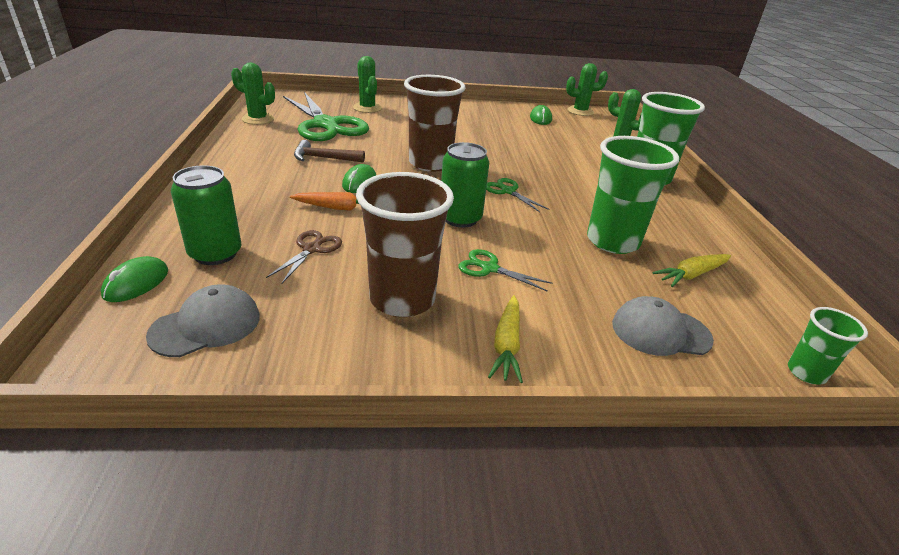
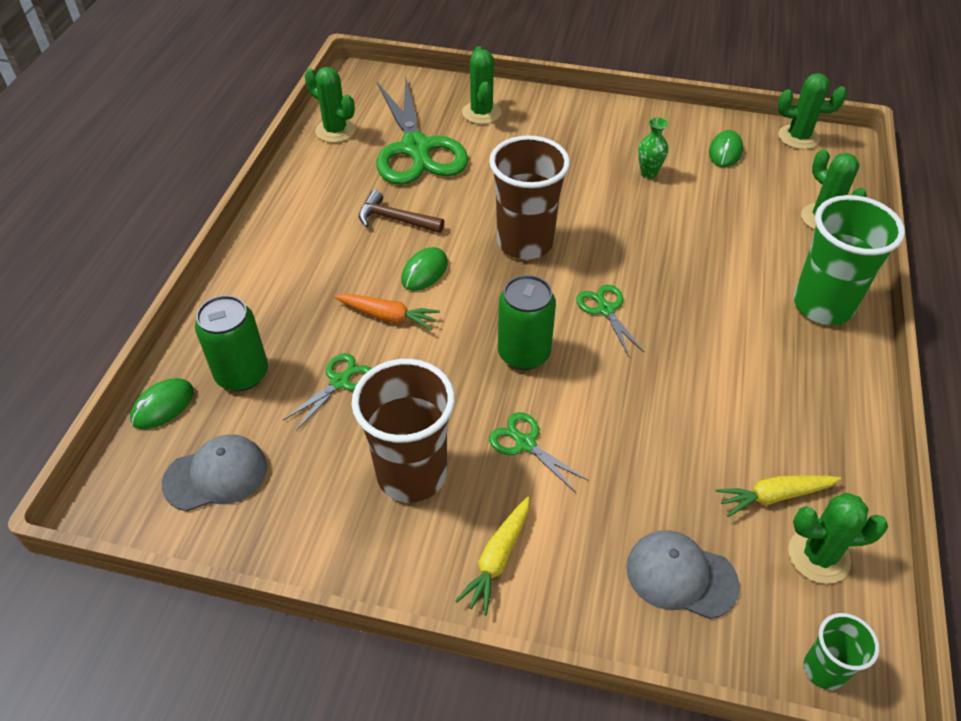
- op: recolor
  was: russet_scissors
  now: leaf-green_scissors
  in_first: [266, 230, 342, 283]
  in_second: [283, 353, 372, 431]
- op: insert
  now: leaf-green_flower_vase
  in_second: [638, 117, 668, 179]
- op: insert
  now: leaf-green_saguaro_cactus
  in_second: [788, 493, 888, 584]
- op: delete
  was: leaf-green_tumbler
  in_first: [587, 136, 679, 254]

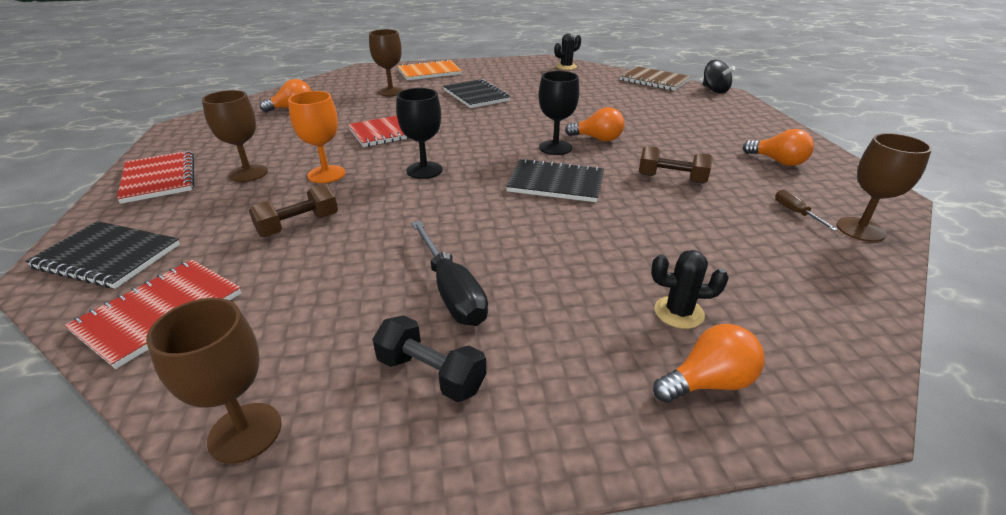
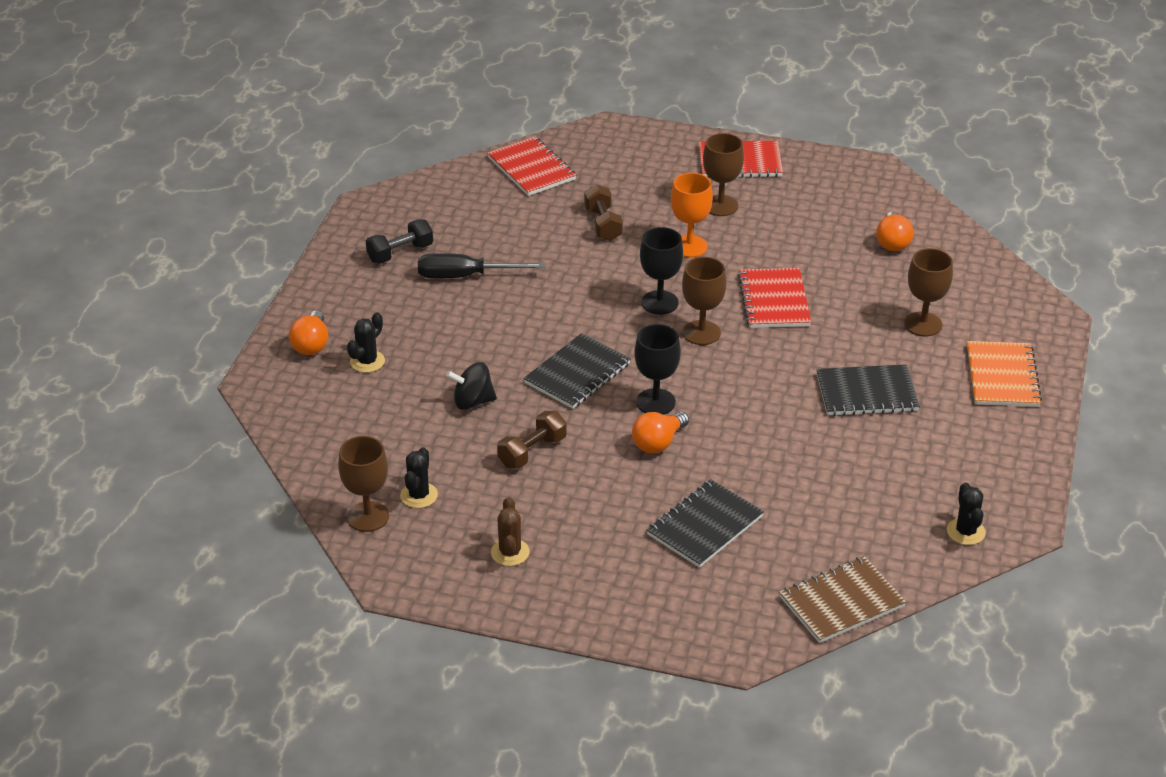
- op: replace
  was: russet_hand_screwdriver
  now: black_saguaro_cactus
  in_first: [775, 190, 838, 231]
  in_second: [400, 447, 438, 508]
- op: move
  was: black_toy_top
  in_first: [703, 60, 735, 93]
  in_second: [446, 362, 497, 410]
- op: replace
  was: bright_orange_lightbulb
  now: russet_saguaro_cactus
  in_first: [743, 129, 814, 166]
  in_second: [491, 497, 530, 566]
- op: move
  was: black_notebook
  in_first: [25, 221, 180, 289]
  in_second: [647, 479, 764, 568]
- op: move
  was: russet_chalice
  in_first: [146, 298, 282, 464]
  in_second: [682, 257, 726, 345]

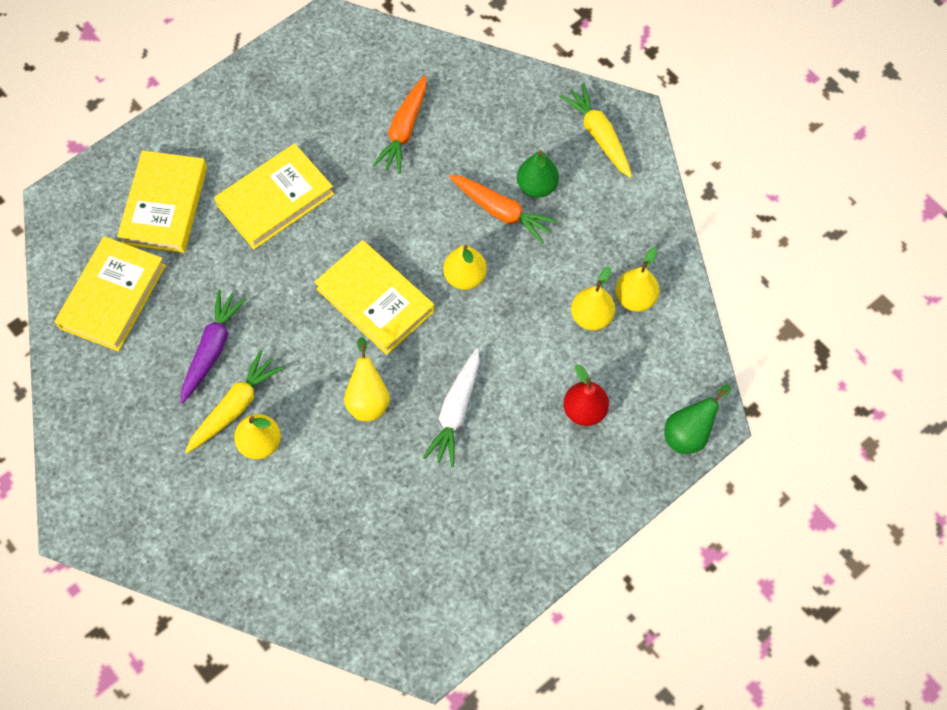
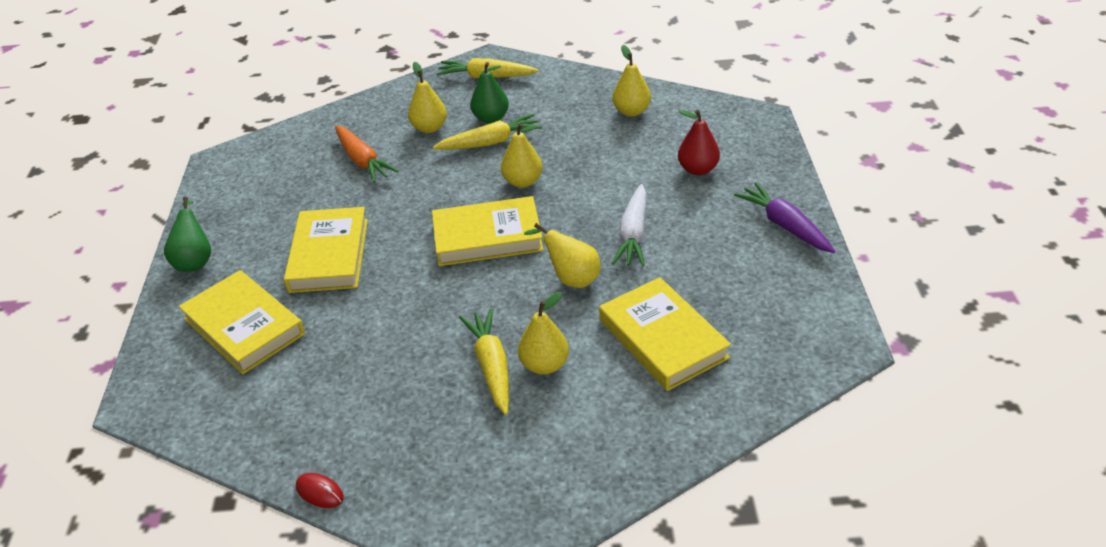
- op: move
  was: leaf-green_toy_pear
  in_first: [665, 384, 731, 454]
  in_second: [164, 197, 211, 272]
- op: insert
  now: crimson_PC_mouse
  in_second: [296, 473, 344, 508]
- op: move
  was: golden_toy_pear
  in_first: [571, 266, 615, 330]
  in_second: [408, 62, 447, 133]
- op: recolor
  was: bright_orange_carrot
  now: golden_carrot
  in_first: [449, 175, 558, 244]
  in_second: [432, 113, 543, 150]
- op: move
  was: golden_book
  in_first: [55, 236, 166, 351]
  in_second: [599, 277, 731, 391]
- op: rotate
  was: white_carrot
  in_first: [423, 348, 480, 467]
  in_second: [612, 184, 646, 266]
  clockwise: 45
- op: move
  was: royal_purple_carrot
  in_first: [181, 289, 247, 403]
  in_second: [734, 182, 835, 253]

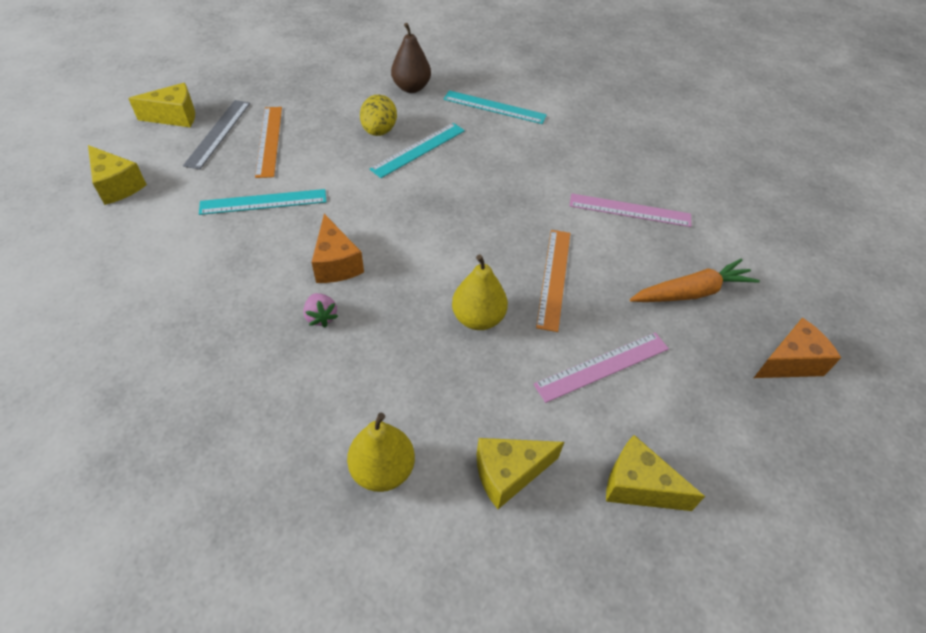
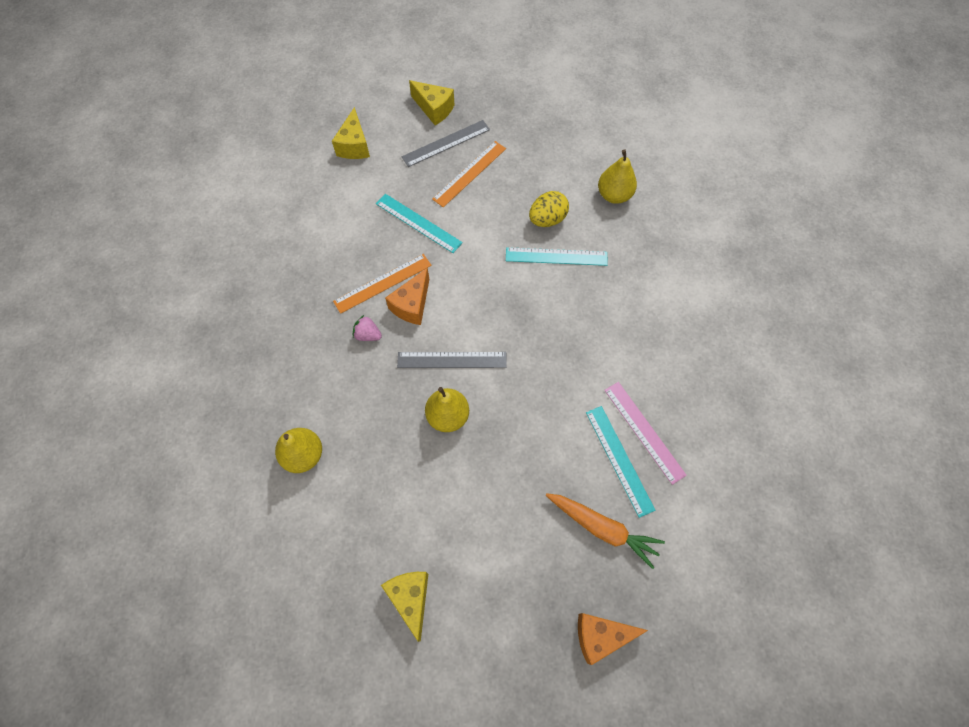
- op: move
  was: bright_orange_straightedge
  in_first: [536, 230, 571, 332]
  in_second: [333, 254, 432, 314]
- op: rotate
  was: rose-pink_toy_strawberry
  in_first: [303, 293, 338, 328]
  in_second: [353, 315, 382, 341]
  clockwise: 90
- op: insert
  now: gray_straightedge
  in_second: [397, 352, 507, 368]
- op: rotate
  was: bright_orange_piece_of_cheese
  in_first: [754, 318, 841, 378]
  in_second: [578, 613, 648, 665]
  clockwise: 150
- op: move
  was: turquoise_straightedge
  in_first: [444, 90, 547, 124]
  in_second: [586, 406, 655, 518]
- op: recolor
  was: russet_toy_pear
  now: golden_toy_pear
  in_first: [391, 23, 431, 93]
  in_second: [598, 149, 637, 204]
- op: delete
  was: golden_piece_of_cheese
  in_first: [477, 438, 564, 509]
- op: delete
  was: rose-pink_straightedge
  in_first: [533, 332, 669, 403]

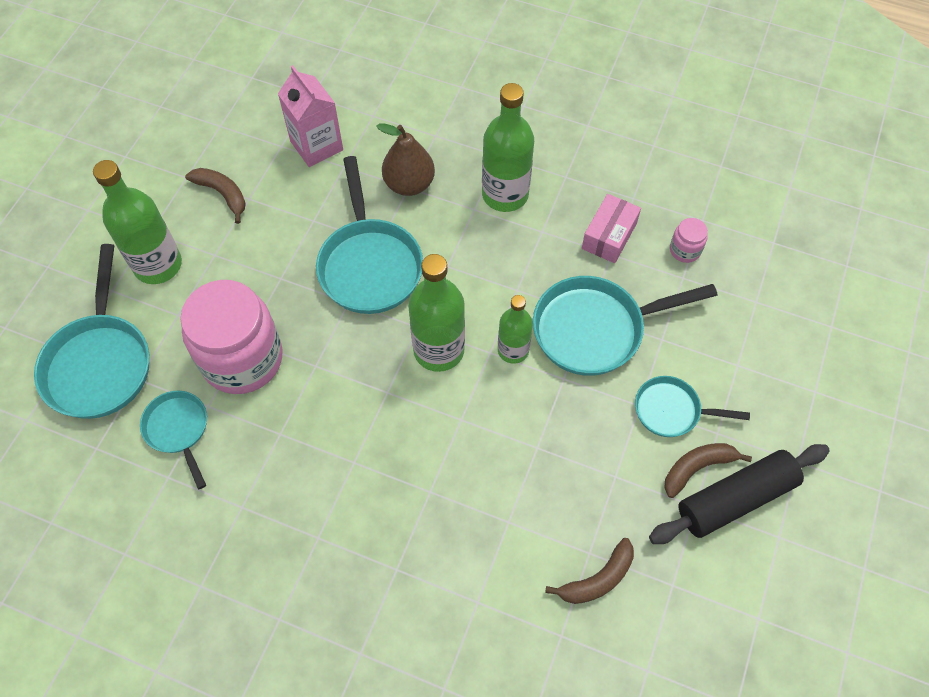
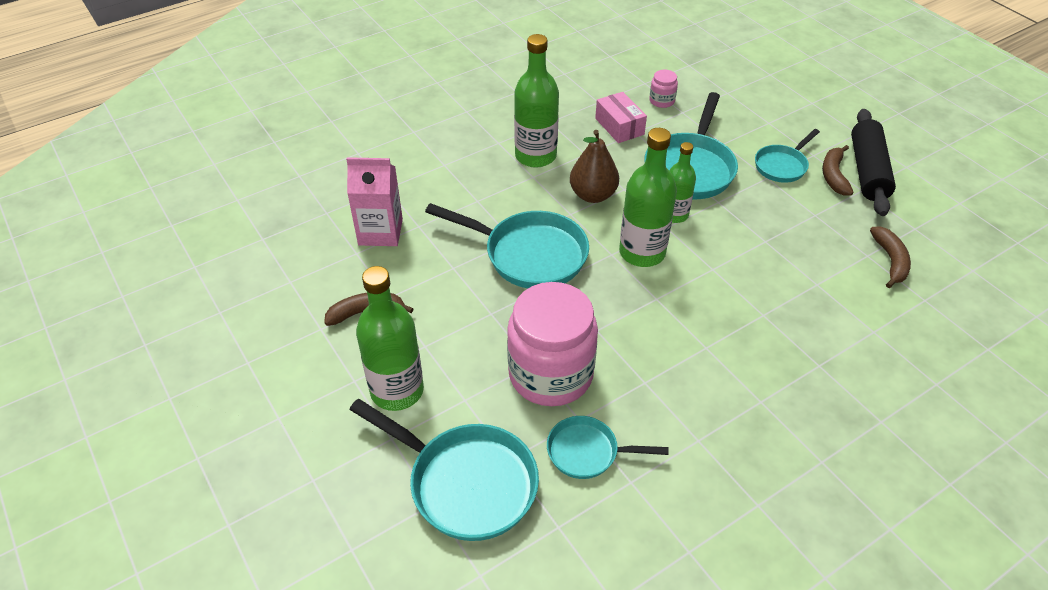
- op: move
  was: russet_toy_pear
  in_first: [377, 123, 435, 196]
  in_second: [570, 130, 619, 203]

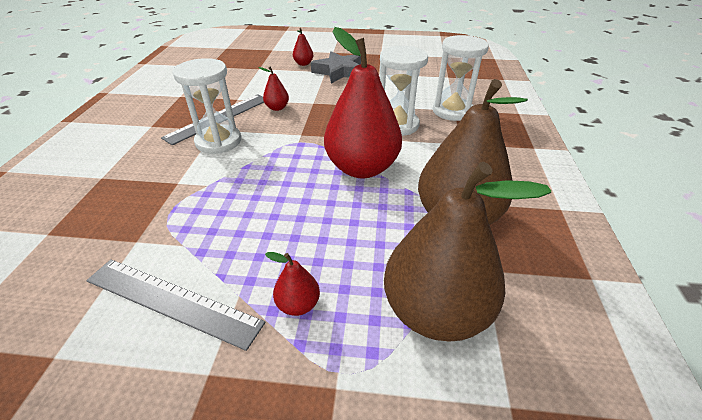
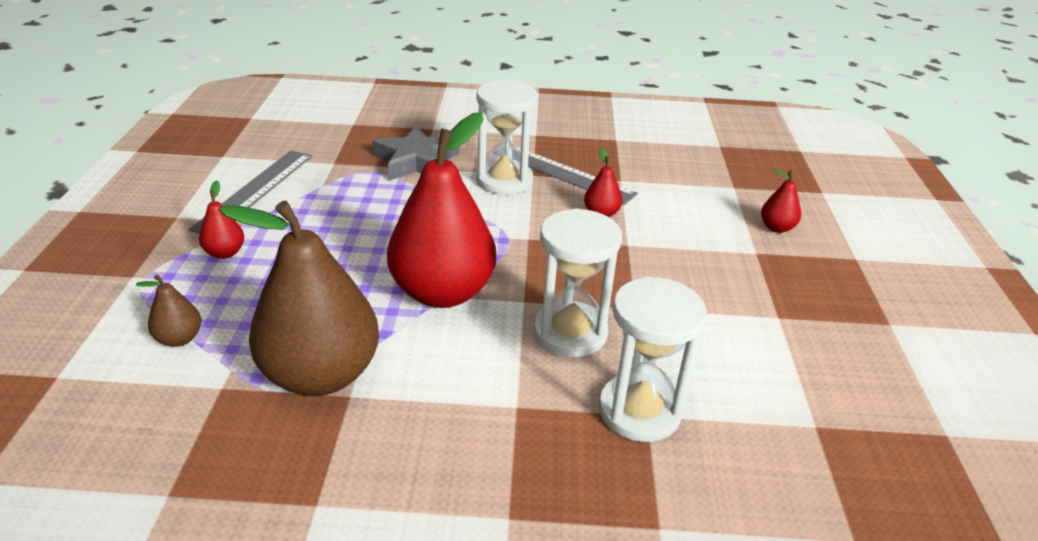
- op: resize
  was: russet_toy_pear
  in_first: [384, 162, 551, 342]
  in_second: [136, 275, 202, 347]
  ratio: 0.42
- op: move
  was: gray_star_shape
  in_first: [311, 51, 361, 84]
  in_second: [372, 125, 459, 181]

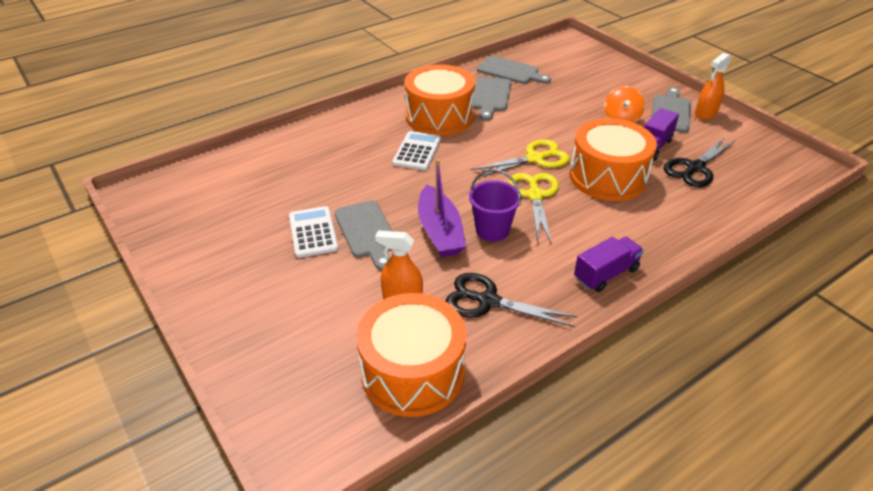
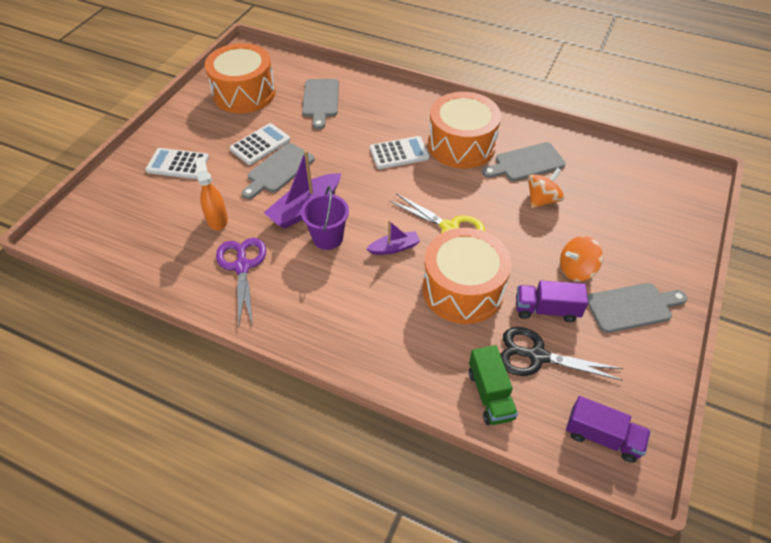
- op: insert
  now: white_adding_machine
  in_second: [145, 148, 209, 179]
- op: move
  was: bright_orange_toy_drum
  in_first: [356, 293, 466, 417]
  in_second: [205, 43, 276, 113]
- op: recolor
  was: black_scissors
  now: royal_purple_scissors
  in_first: [446, 273, 577, 327]
  in_second: [216, 238, 266, 326]
- op: move
  was: gray_bread_board
  in_first: [477, 56, 551, 84]
  in_second: [302, 79, 339, 129]
- op: replace
  was: golden_scissors
  now: royal_purple_boat
  in_first: [509, 173, 559, 245]
  in_second: [366, 221, 420, 255]
- op: insert
  now: leaf-green_lorry
  in_second: [469, 345, 518, 425]
- op: insert
  now: bright_orange_toy_top
  in_second: [528, 168, 564, 208]
- op: move
  was: royal_purple_lorry
  in_first: [574, 237, 644, 292]
  in_second: [566, 396, 651, 463]
- op: delete
  was: bright_orange_spray_cleaner
  in_first: [695, 53, 731, 120]

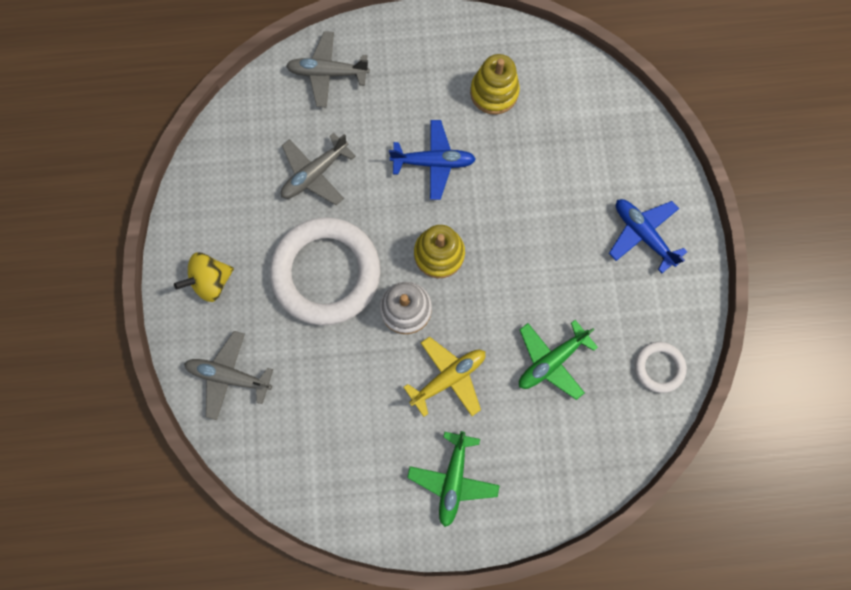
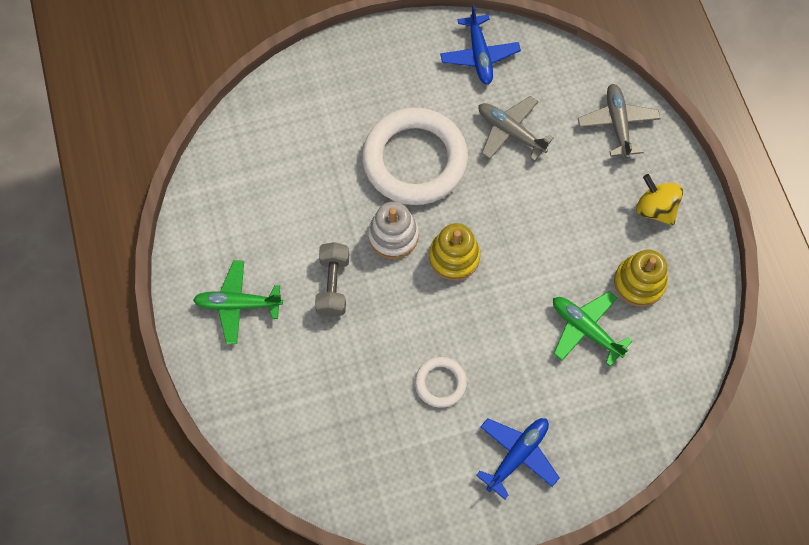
- op: replace
  was: golden_aeroplane
  now: gray_dumbbell
  in_first: [403, 336, 485, 417]
  in_second: [315, 242, 349, 317]
- op: move
  was: white_torus
  in_first: [635, 342, 687, 393]
  in_second: [415, 357, 467, 408]
- op: move
  was: cobalt_aeroplane
  in_first: [389, 120, 476, 200]
  in_second: [440, 4, 521, 85]
- op: move
  was: leaf-green_aeroplane
  in_first: [519, 320, 598, 400]
  in_second: [553, 291, 632, 367]
- op: move
  was: golden_toy_top
  in_first: [174, 252, 234, 302]
  in_second: [636, 174, 683, 226]
- op: delete
  was: gray_aeroplane
  in_first: [184, 331, 273, 420]

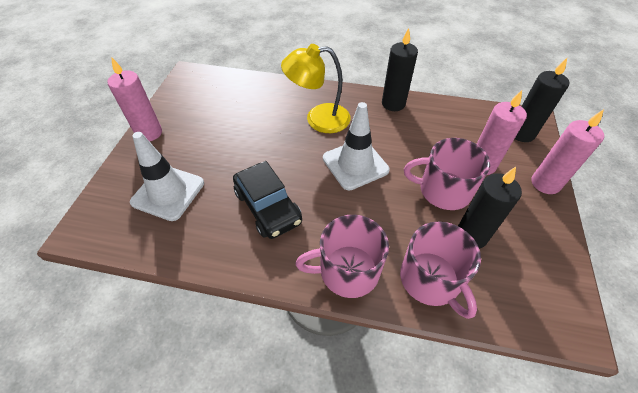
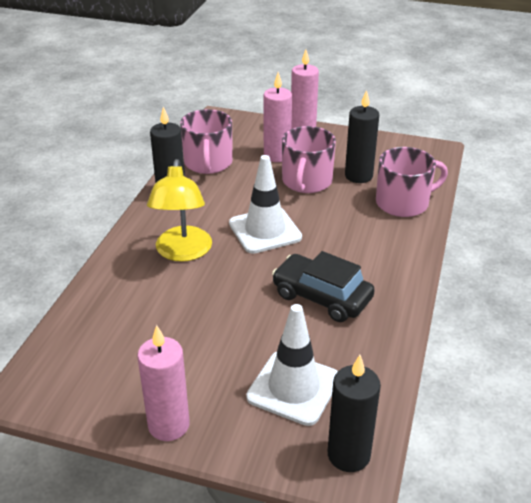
- op: move
  was: rose-pink_coffee_mug
  in_first: [295, 215, 389, 298]
  in_second: [180, 109, 233, 174]
- op: rotate
  was: black_car
  in_first: [233, 161, 302, 239]
  in_second: [272, 251, 375, 322]
  clockwise: -120
- op: move
  was: black_wax_candle
  in_first: [515, 58, 570, 142]
  in_second: [328, 355, 381, 472]

